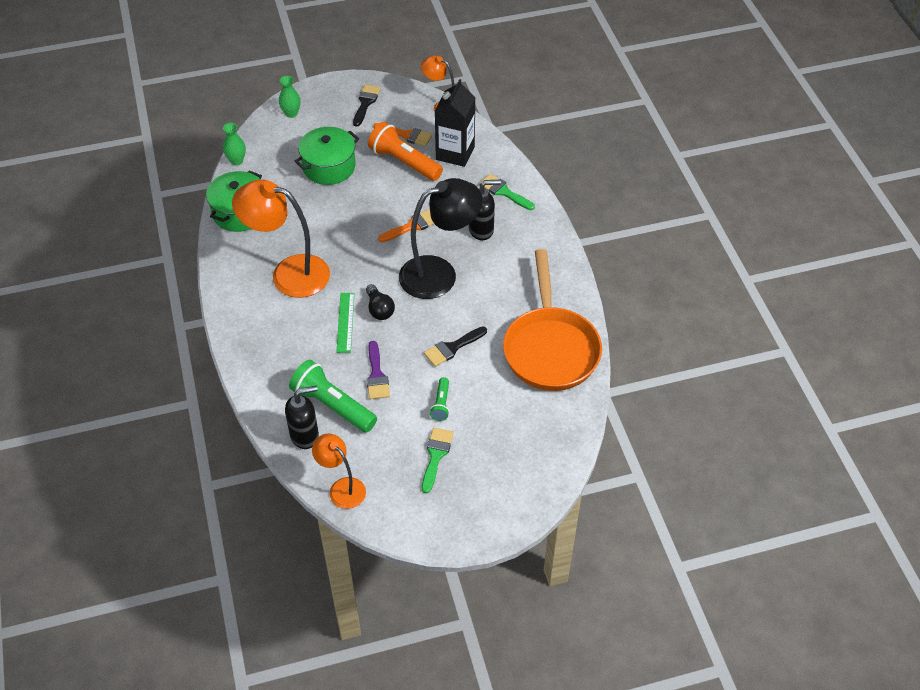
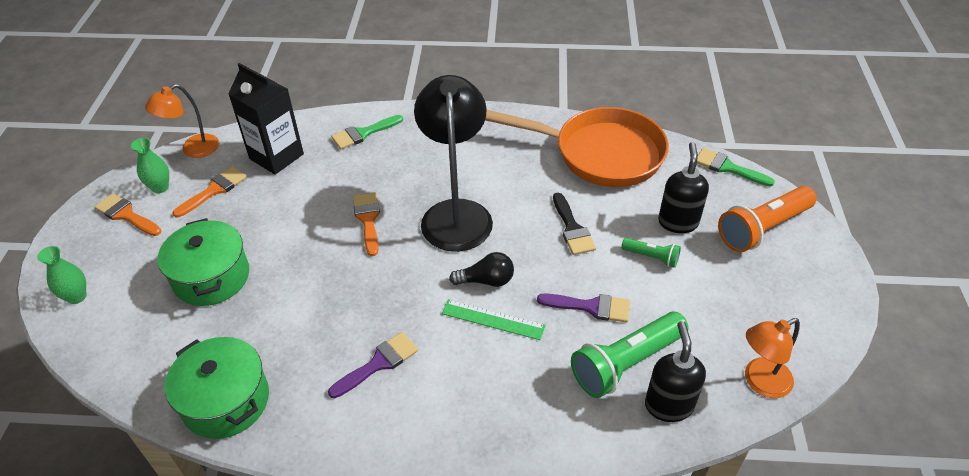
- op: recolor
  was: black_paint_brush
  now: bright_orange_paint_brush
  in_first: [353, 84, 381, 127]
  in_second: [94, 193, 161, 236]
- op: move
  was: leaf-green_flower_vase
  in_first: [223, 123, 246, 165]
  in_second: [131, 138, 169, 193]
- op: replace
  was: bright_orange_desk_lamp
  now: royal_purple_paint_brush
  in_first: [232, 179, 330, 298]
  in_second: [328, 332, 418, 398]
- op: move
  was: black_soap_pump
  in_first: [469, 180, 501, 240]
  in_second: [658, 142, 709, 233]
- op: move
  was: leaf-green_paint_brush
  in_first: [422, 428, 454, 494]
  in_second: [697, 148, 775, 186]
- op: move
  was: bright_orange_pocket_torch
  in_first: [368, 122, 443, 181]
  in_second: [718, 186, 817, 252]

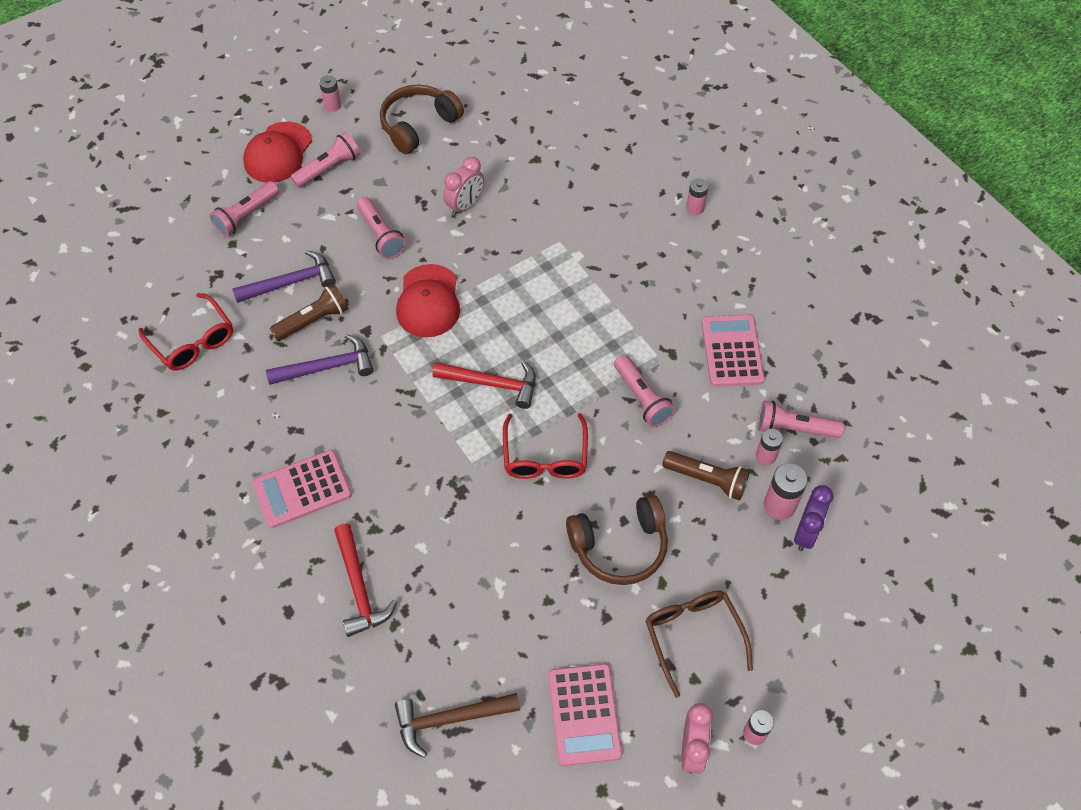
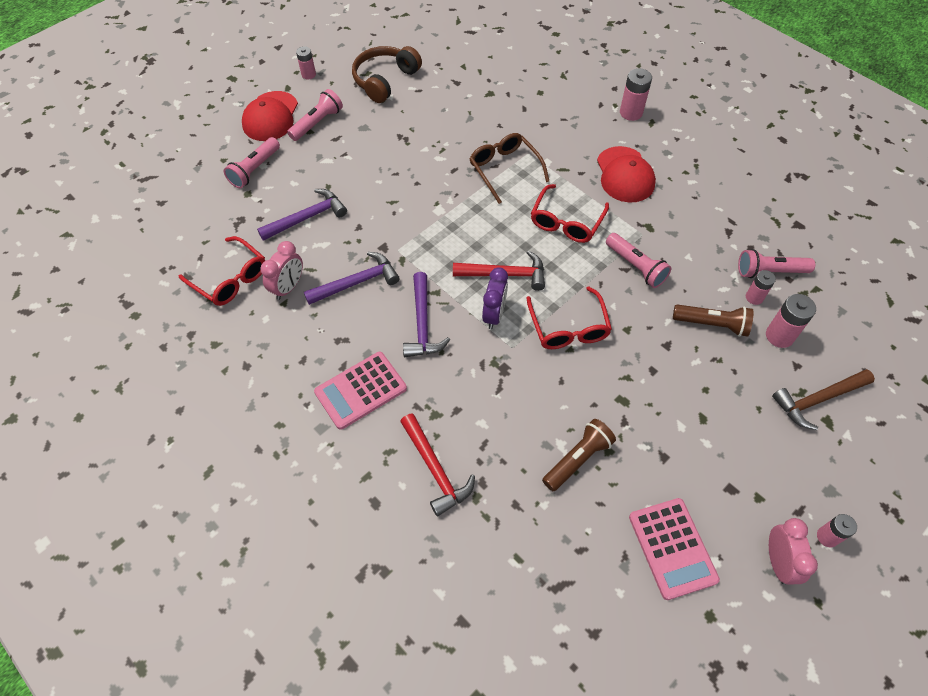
- op: move
  was: rose-pink_clock
  in_first: [443, 157, 484, 216]
  in_second: [260, 241, 303, 300]
- op: insert
  now: royal_purple_hammer
  in_second: [403, 272, 450, 357]
- op: move
  was: russet_spectacles
  in_first: [645, 591, 753, 698]
  in_second: [470, 133, 549, 204]
- op: move
  was: royal_purple_clock
  in_first: [794, 485, 834, 551]
  in_second: [482, 267, 508, 329]
- op: insert
  now: crimson_spectacles
  in_second: [531, 184, 609, 243]
- op: move
  was: russet_pocket_torch
  in_first: [270, 284, 349, 341]
  in_second: [542, 419, 616, 491]
- op: move
  was: crimson_baseball_cap
  in_first: [396, 264, 460, 337]
  in_second: [597, 146, 656, 202]
- op: resize
  was: rose-pink_AA_battery
  in_first: [686, 178, 708, 215]
  in_second: [620, 68, 652, 121]
  ratio: 1.54
- op: move
  was: russet_hammer
  in_first: [395, 693, 520, 758]
  in_second: [772, 369, 875, 430]
- op: delete
  was: rose-pink_pocket_torch
  in_first: [356, 197, 406, 259]
- op: delete
  was: russet_headset
  in_first: [566, 495, 668, 585]
- op: delete
  was: rose-pink_adding_machine
  in_first: [701, 315, 765, 387]

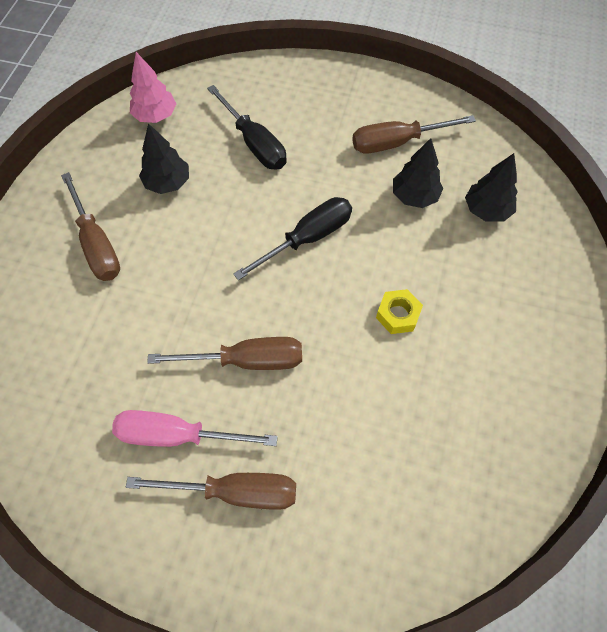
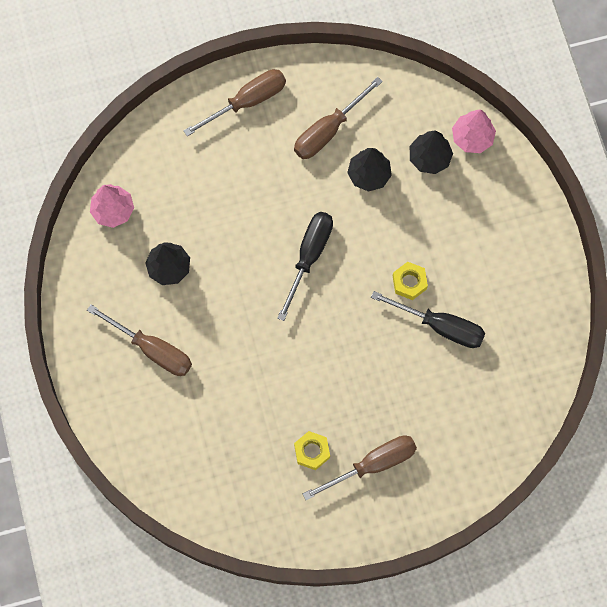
- op: move
  was: russet_hand_screwdriver
  in_first: [147, 337, 302, 370]
  in_second: [183, 69, 286, 136]
- op: replace
  was: rose-pink_hand_screwdriver
  now: golden_nut
  in_first: [112, 410, 278, 447]
  in_second: [294, 431, 330, 470]
- op: move
  was: black_hand_screwdriver
  in_first: [207, 85, 287, 170]
  in_second: [371, 291, 485, 348]
- op: insert
  now: rose-pink_toy_tree
  in_second: [452, 109, 496, 153]

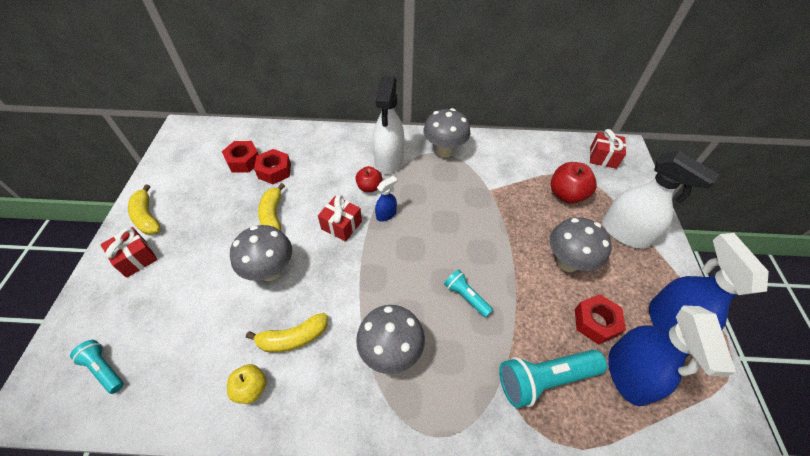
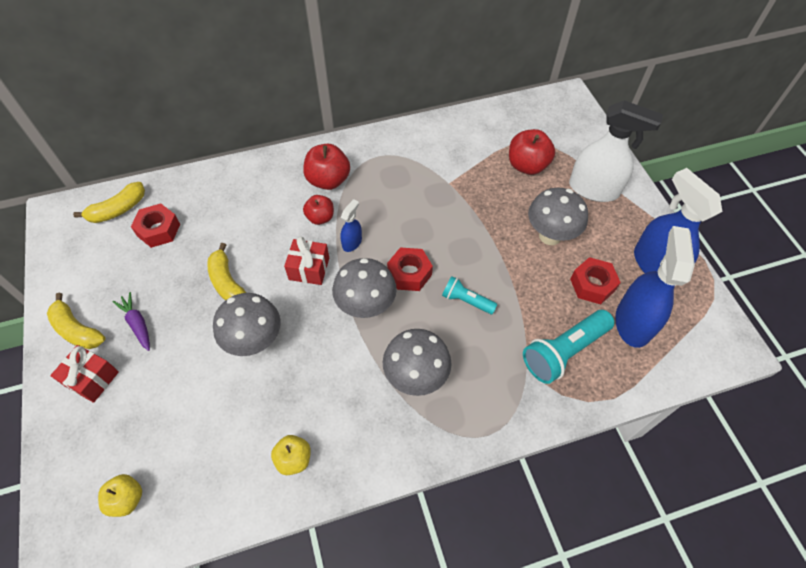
- op: move
  was: golden_banana
  in_first: [246, 313, 328, 352]
  in_second: [73, 182, 145, 223]
- op: replace
  was: turquoise_pocket_torch
  now: golden_toy_apple
  in_first: [70, 340, 124, 394]
  in_second: [98, 474, 142, 517]
- op: insert
  now: royal_purple_carrot
  in_second: [112, 292, 150, 351]
- op: replace
  was: white_spray_cleaner
  now: crimson_toy_apple
  in_first: [373, 76, 404, 174]
  in_second: [303, 144, 350, 190]
- op: move
  was: gray_fungus
  in_first: [423, 108, 470, 158]
  in_second: [332, 258, 397, 318]
- op: move
  was: crimson_nut
  in_first: [254, 149, 291, 184]
  in_second: [387, 247, 433, 291]
- op: rotate
  was: cobalt_spray_cleaner
  in_first: [608, 305, 736, 406]
  in_second: [615, 226, 695, 348]
  clockwise: -150
- op: delete
  was: crimson_wrapped_gift
  in_first: [590, 129, 626, 169]

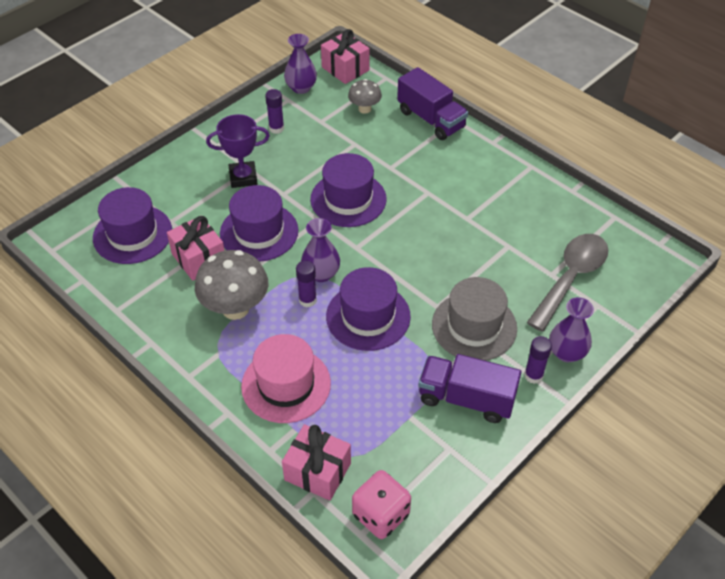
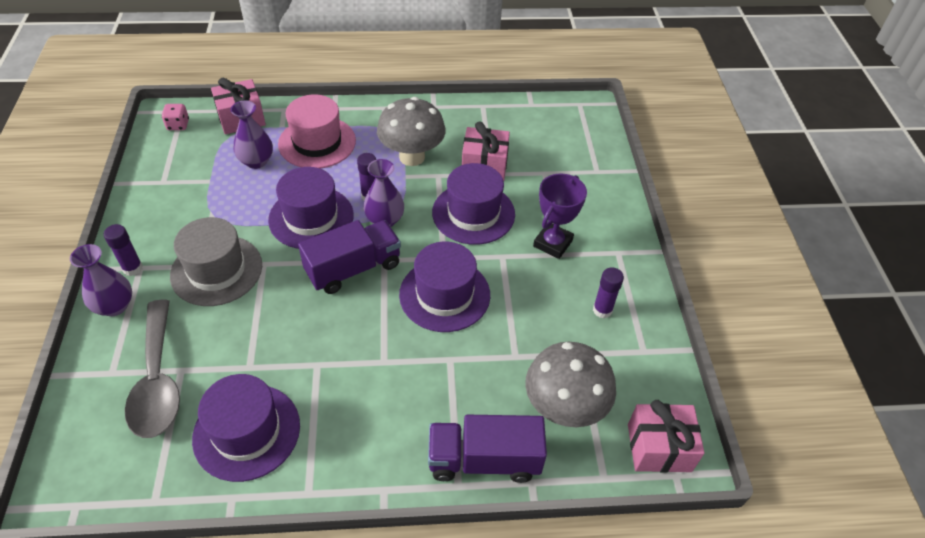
- op: resize
  was: rose-pink_die
  in_first: [352, 470, 411, 539]
  in_second: [162, 104, 189, 130]
  ratio: 0.58
- op: move
  was: royal_purple_tall_hat
  in_first: [93, 187, 172, 264]
  in_second: [192, 374, 300, 482]
- op: move
  was: royal_purple_flower_vase
  in_first: [284, 34, 317, 94]
  in_second: [230, 101, 273, 169]
- op: move
  was: royal_purple_lorry
  in_first: [418, 354, 521, 423]
  in_second: [298, 220, 401, 294]
- op: resize
  was: gray_fungus
  in_first: [348, 79, 382, 114]
  in_second: [525, 342, 616, 427]
  ratio: 1.78

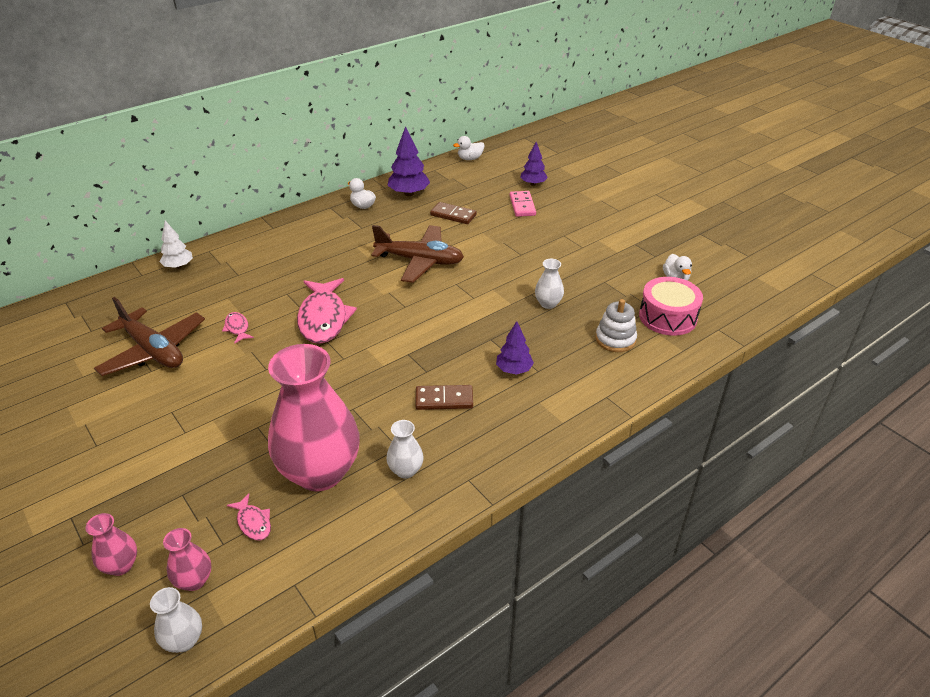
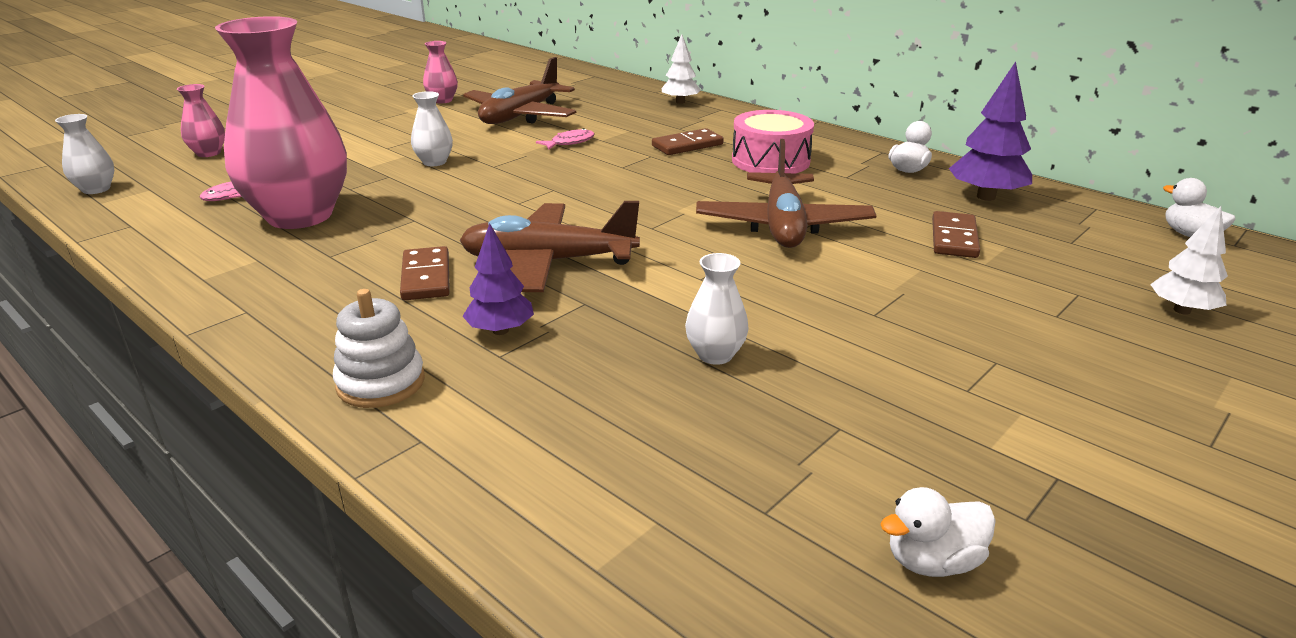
- op: move
  was: white_stacking_rings
  in_first: [596, 299, 637, 352]
  in_second: [333, 289, 425, 408]
- op: move
  was: white_flower_vase
  in_first: [386, 420, 424, 479]
  in_second: [411, 91, 453, 166]
- op: move
  was: rose-pink_flower_vase
  in_first: [163, 528, 211, 591]
  in_second: [423, 41, 458, 103]
- op: insert
  now: russet_aeroplane
  in_second: [459, 201, 640, 292]
- op: insert
  now: russet_domino_piece
  in_second: [652, 128, 724, 155]
- op: move
  was: rose-pink_toy_drum
  in_first: [639, 277, 703, 336]
  in_second: [732, 110, 814, 173]
- op: recolor
  was: royal_purple_toy_tree
  now: white_toy_tree
  in_first: [520, 142, 548, 186]
  in_second: [1150, 206, 1228, 315]
- op: delete
  was: rose-pink_toy_fish
  in_first: [297, 278, 357, 344]
- op: delete
  was: rose-pink_domino_piece
  in_first: [510, 191, 536, 217]

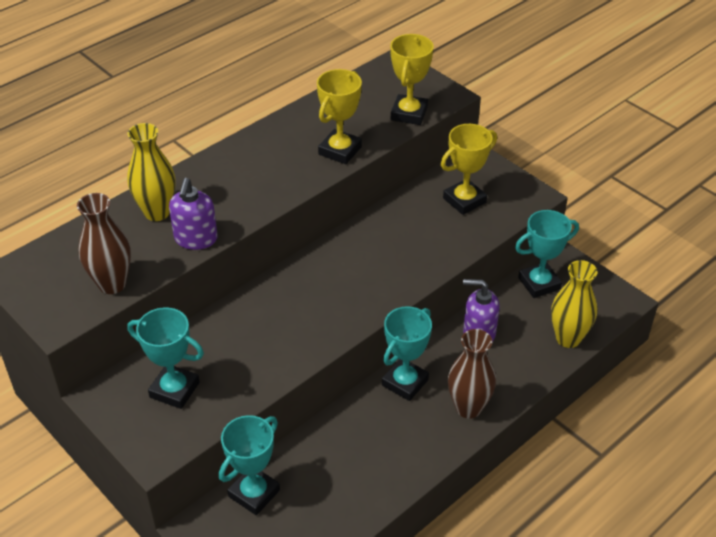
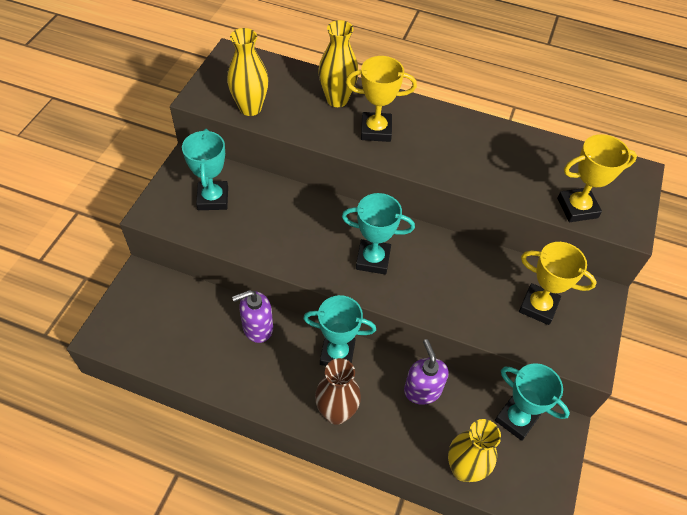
- op: recolor
  was: russet_flower_vase
  now: golden_flower_vase
  in_first: [77, 193, 131, 294]
  in_second: [227, 28, 268, 116]
- op: move
  was: royal_purple_soap_pump
  in_first: [169, 178, 218, 250]
  in_second: [232, 290, 273, 343]
- op: move
  was: turquoise_award_cup
  in_first: [219, 415, 280, 515]
  in_second: [342, 193, 415, 275]
- op: move
  was: golden_award_cup
  in_first: [317, 69, 362, 164]
  in_second: [346, 56, 417, 142]

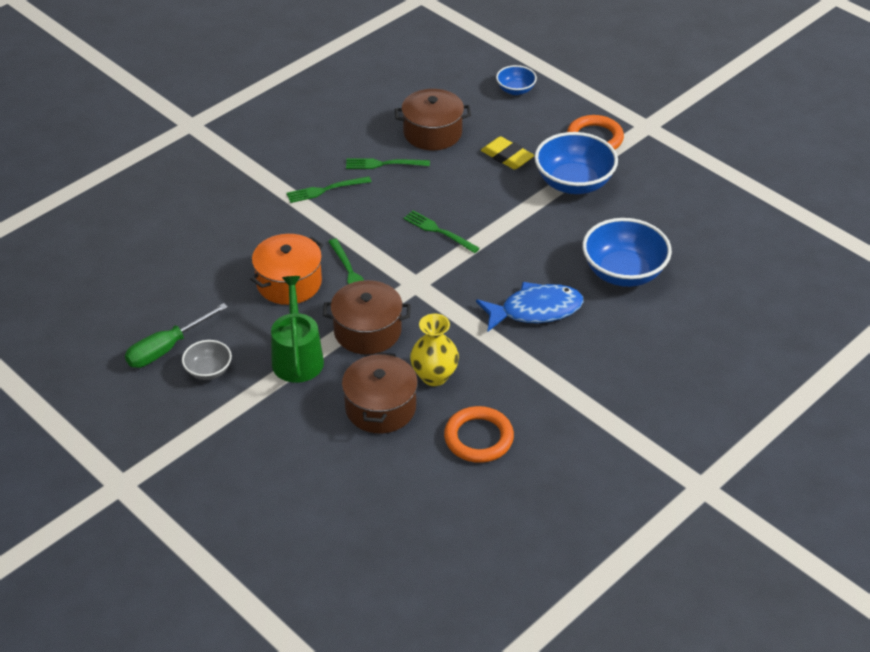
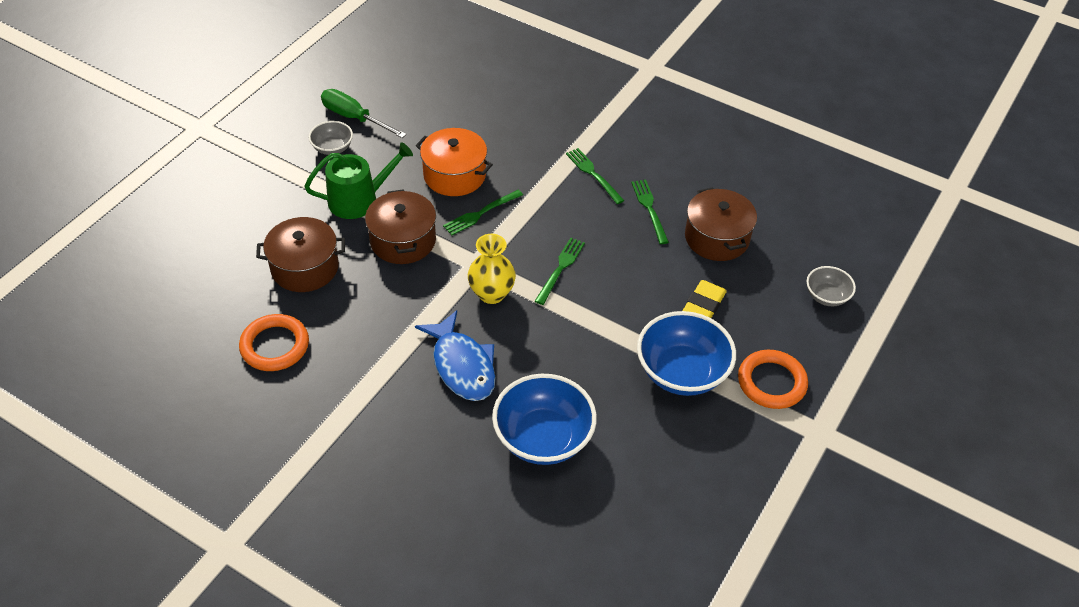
- op: move
  was: golden_flower_vase
  in_first: [410, 314, 459, 386]
  in_second: [468, 234, 516, 304]
- op: recolor
  was: cobalt_deep_dish
  now: gray_deep_dish
  in_first: [496, 65, 537, 95]
  in_second: [807, 266, 856, 306]

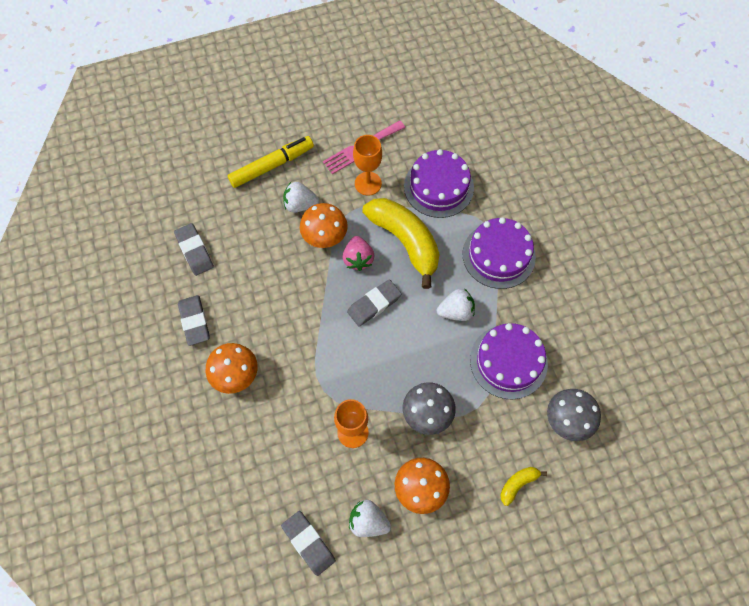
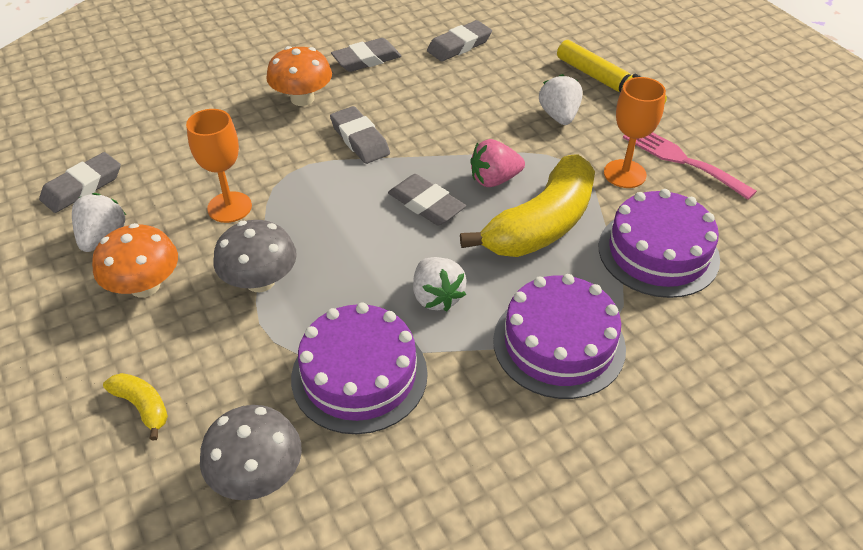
- op: insert
  now: gray_eraser
  in_second: [330, 106, 390, 164]
- op: delete
  was: bright_orange_fungus
  in_first: [300, 203, 348, 248]

